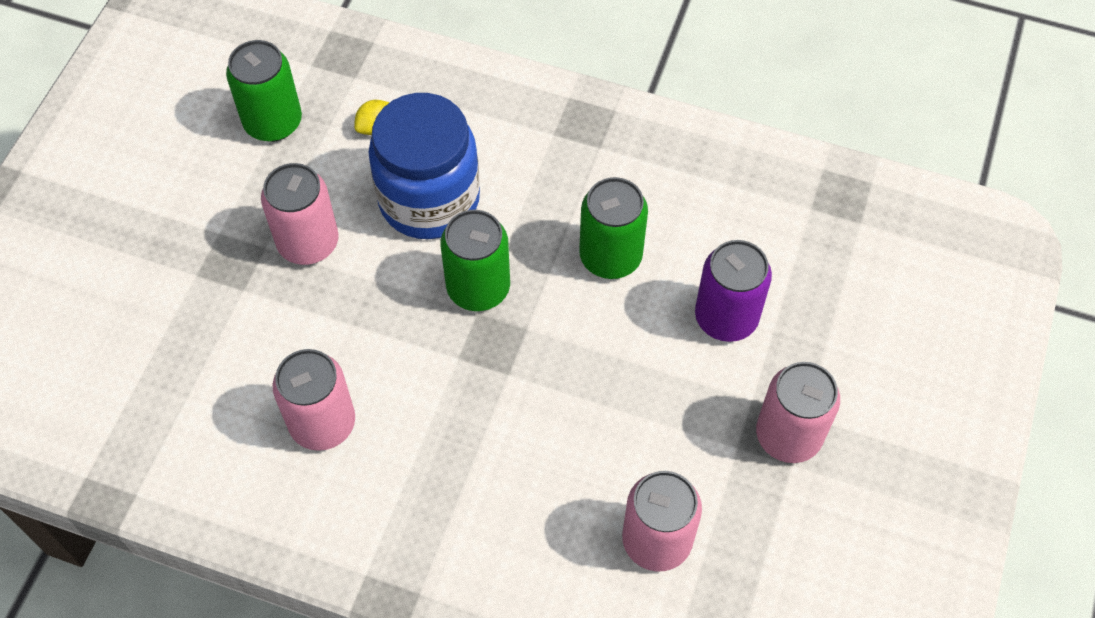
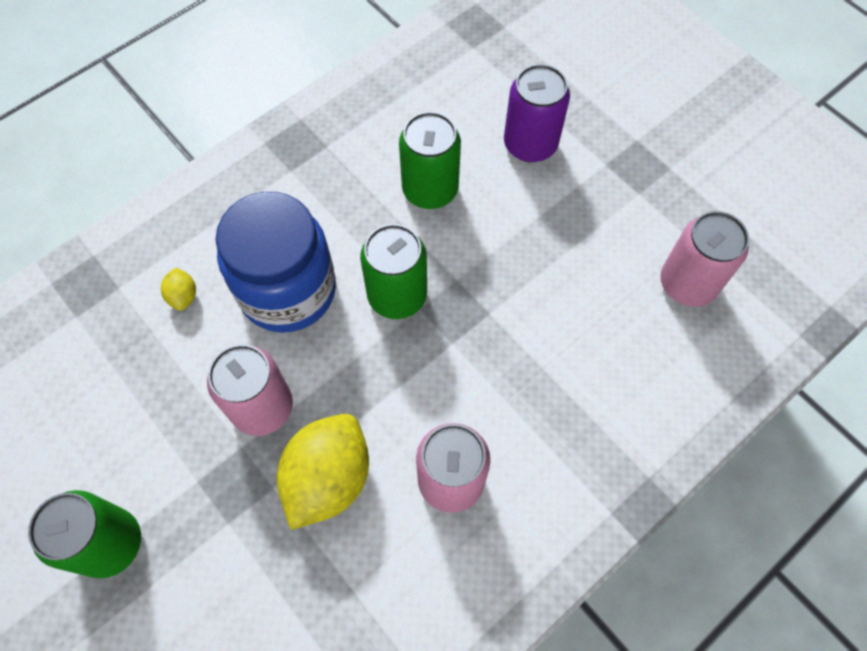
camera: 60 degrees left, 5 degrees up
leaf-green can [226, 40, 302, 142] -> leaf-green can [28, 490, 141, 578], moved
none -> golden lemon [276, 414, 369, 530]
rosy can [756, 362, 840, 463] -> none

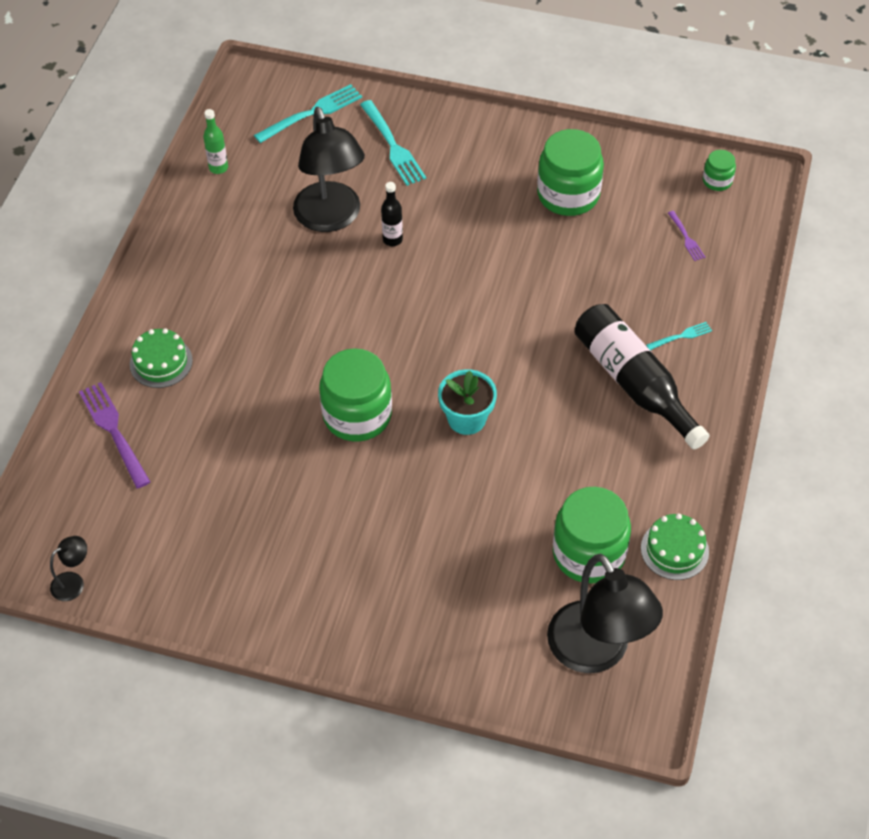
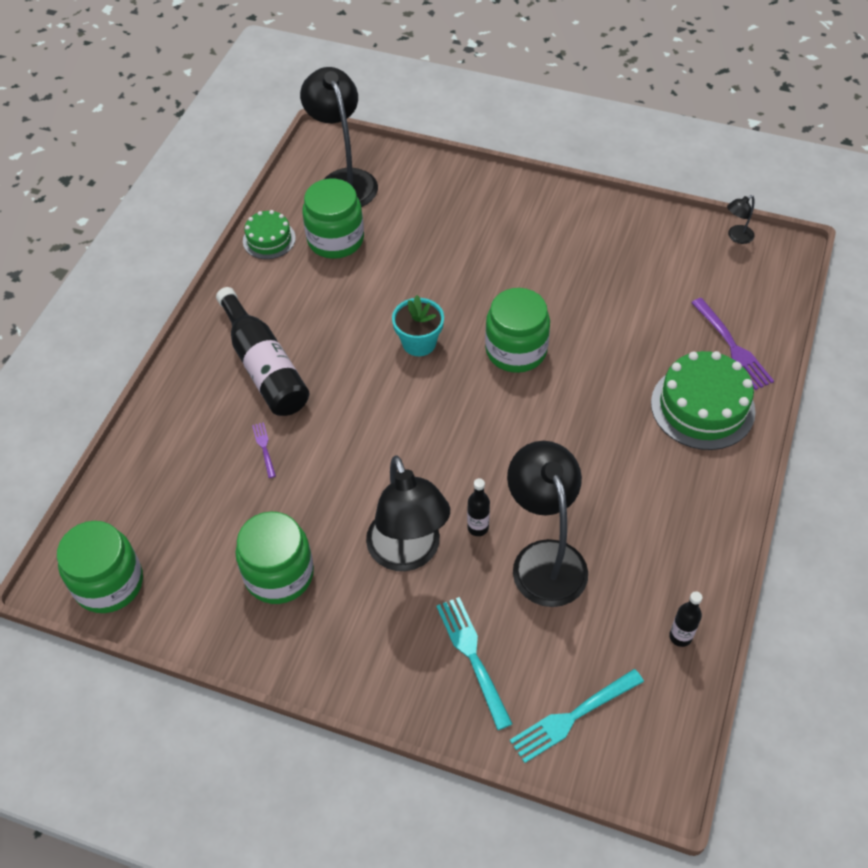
camera: 175 degrees left, 0 degrees up
leaf-green jam jar [703, 150, 736, 191] -> leaf-green jam jar [57, 521, 143, 613], x2.07
purple table fork [668, 211, 705, 261] -> purple table fork [252, 422, 276, 478], moved
none -> jet-black lamp [366, 456, 450, 571]
leaf-green layer cake [130, 328, 193, 388] -> leaf-green layer cake [651, 351, 756, 450], x1.73
leaf-green drink bottle [203, 109, 228, 174] -> jet-black drink bottle [669, 591, 703, 647]
turquoise table fork [646, 322, 712, 350] -> none

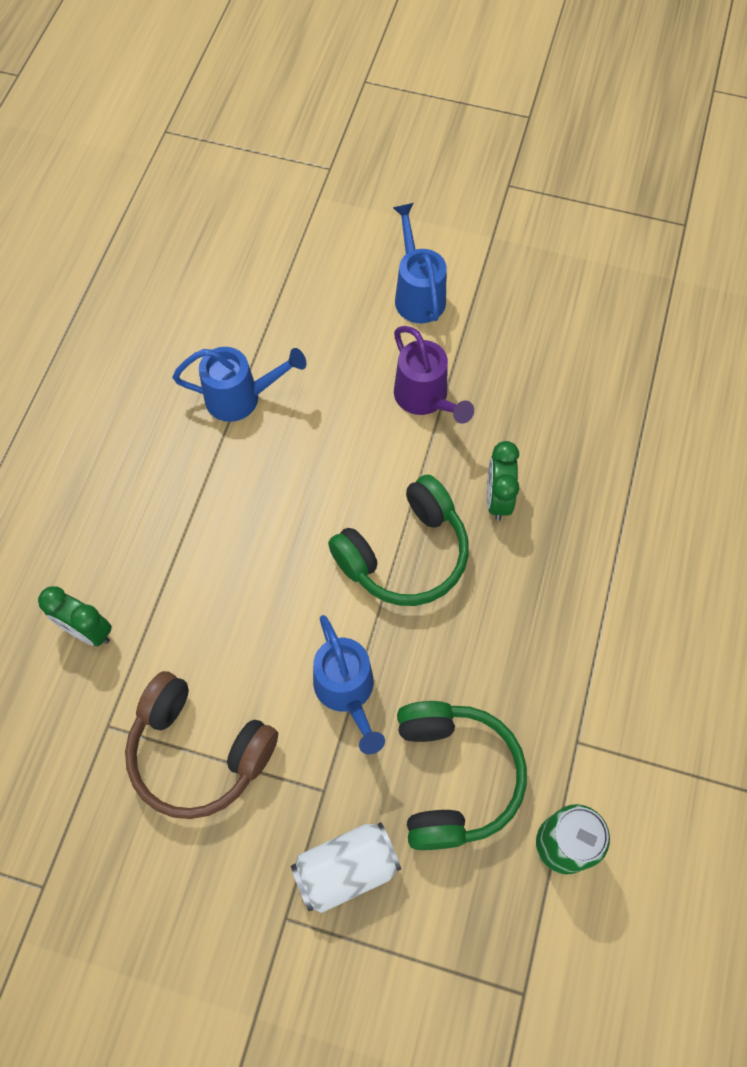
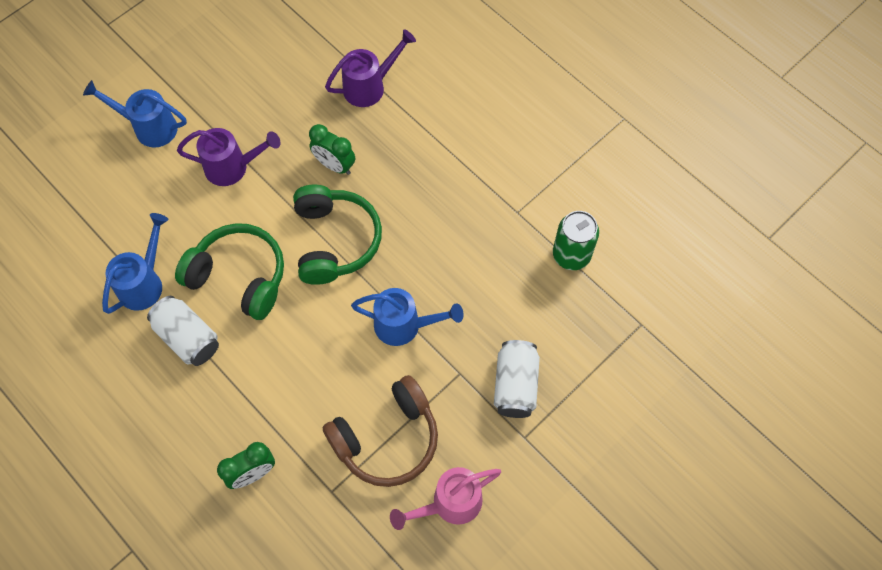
camera: 60 degrees left, 0 degrees up
none -> snow-white can [147, 296, 219, 366]
leaf-green headphones [397, 701, 527, 850] -> leaf-green headphones [175, 223, 284, 320], moved
none -> purple watering pot [325, 29, 416, 107]
none -> rosy watering pot [390, 467, 501, 530]

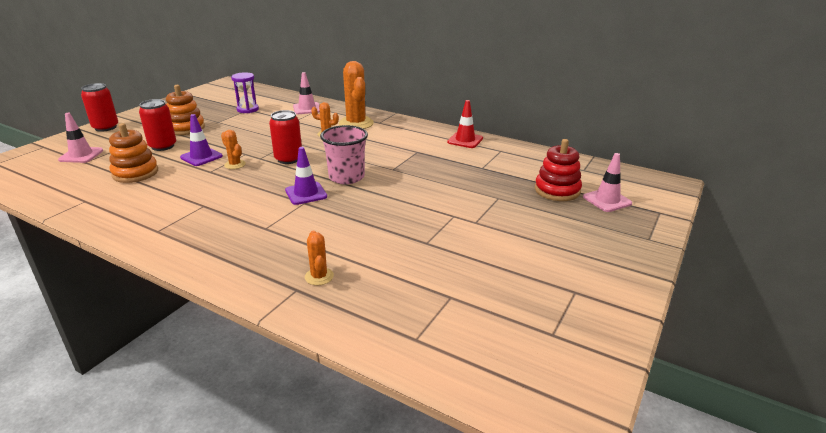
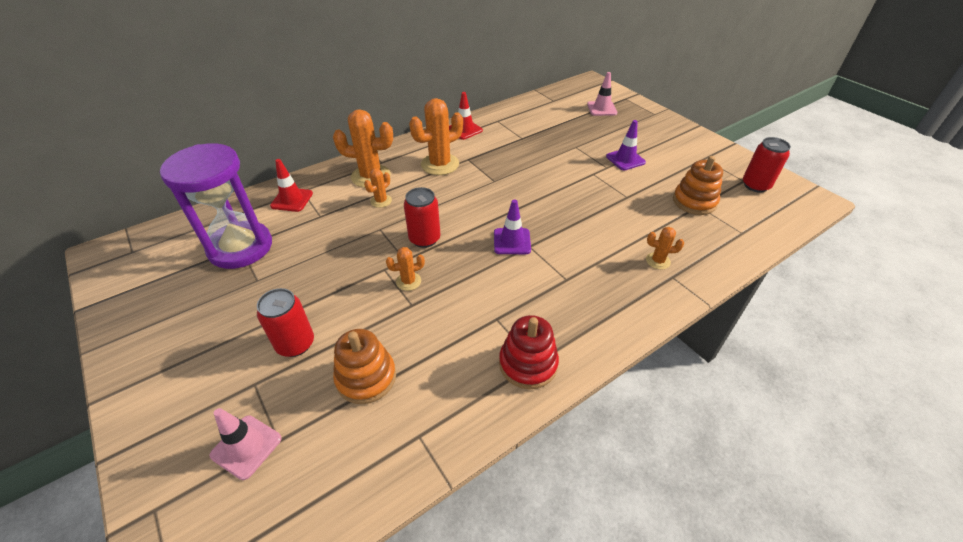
camera: 65 degrees left, 15 degrees up
purple sand timer [231, 72, 259, 113] -> purple sand timer [160, 143, 272, 269], x2.06
rosy traffic cone [293, 72, 320, 114] -> scarlet traffic cone [270, 159, 313, 212]
none -> orange-coloured prickly plant [409, 98, 463, 175]
scarlet ring stacker [535, 139, 582, 201] -> scarlet ring stacker [499, 315, 559, 389], moved
purple traffic cone [180, 114, 223, 166] -> purple traffic cone [606, 120, 646, 170], moved
orange-coloured ring stacker [166, 85, 205, 135] -> orange-coloured ring stacker [673, 156, 723, 215], moved
scarlet can [81, 83, 118, 132] -> scarlet can [743, 137, 791, 193], moved
rosy beaker [320, 125, 368, 184] -> none

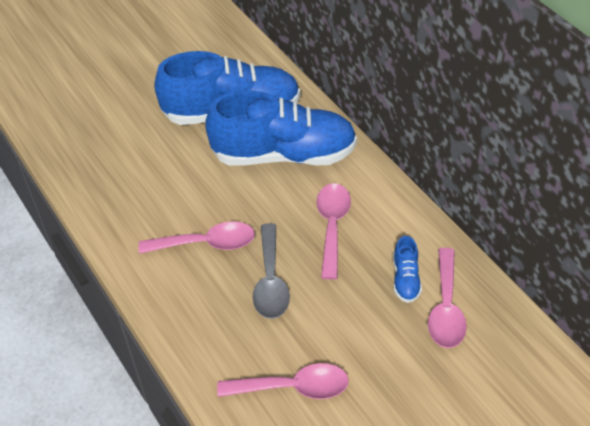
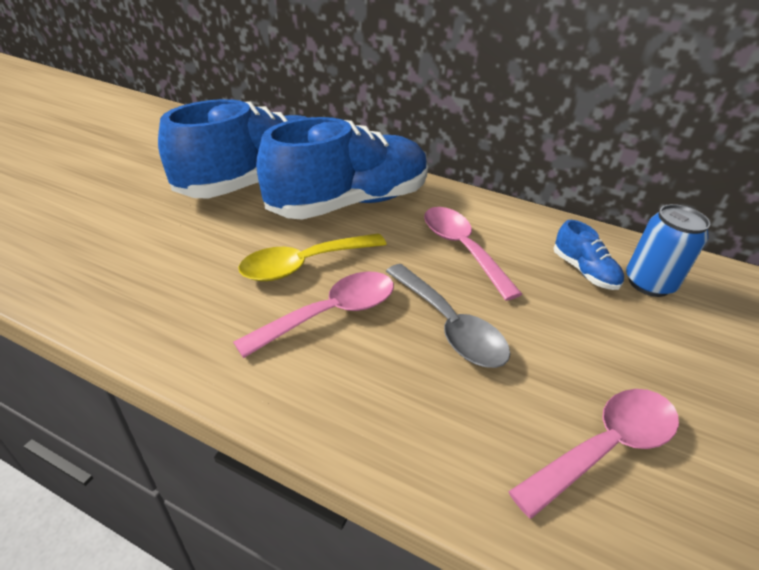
camera: 35 degrees left, 10 degrees down
none -> golden teaspoon [238, 233, 387, 281]
rosy teaspoon [428, 248, 467, 348] -> royal blue can [626, 204, 710, 297]

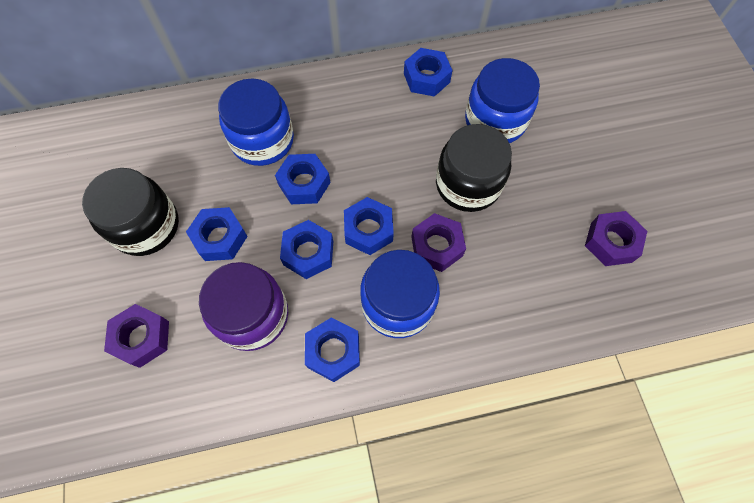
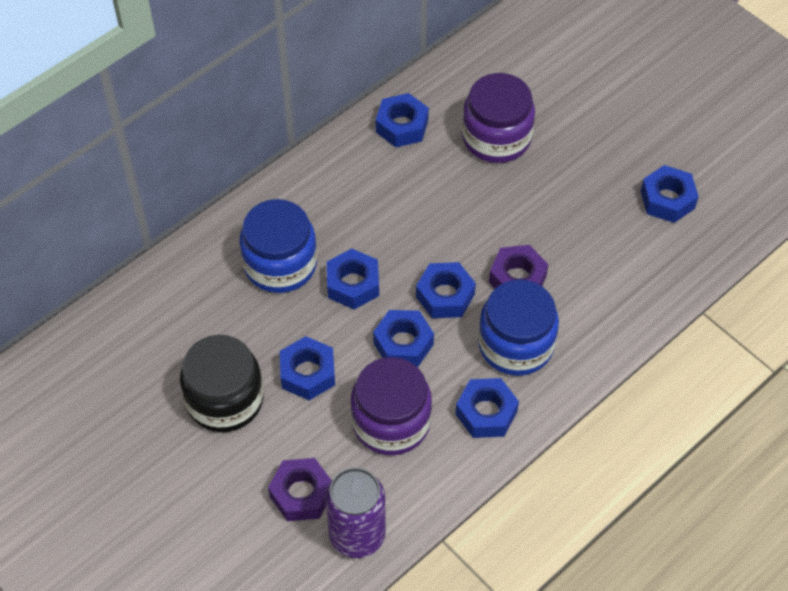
camera: 30 degrees left, 10 degrees down
none -> purple can [325, 467, 386, 558]
royal blue jam jar [465, 58, 540, 143] -> purple jam jar [462, 73, 535, 163]
purple hexagon nut [585, 211, 647, 266] -> royal blue hexagon nut [641, 165, 699, 223]
jet-black jam jar [436, 124, 512, 212] -> none

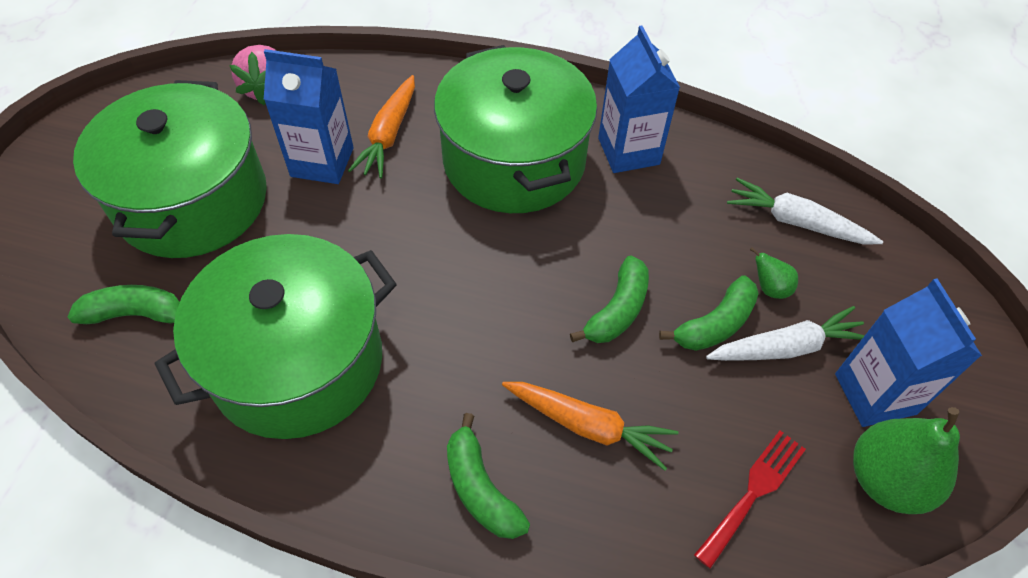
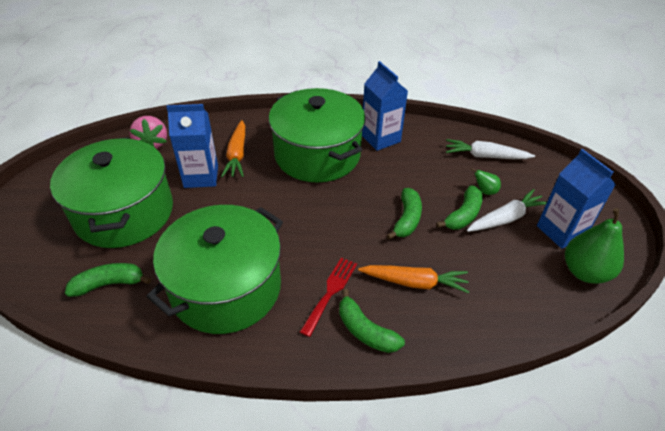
camera: 15 degrees left, 10 degrees down
scarlet table fork [694, 431, 806, 569] -> scarlet table fork [300, 257, 357, 337], moved

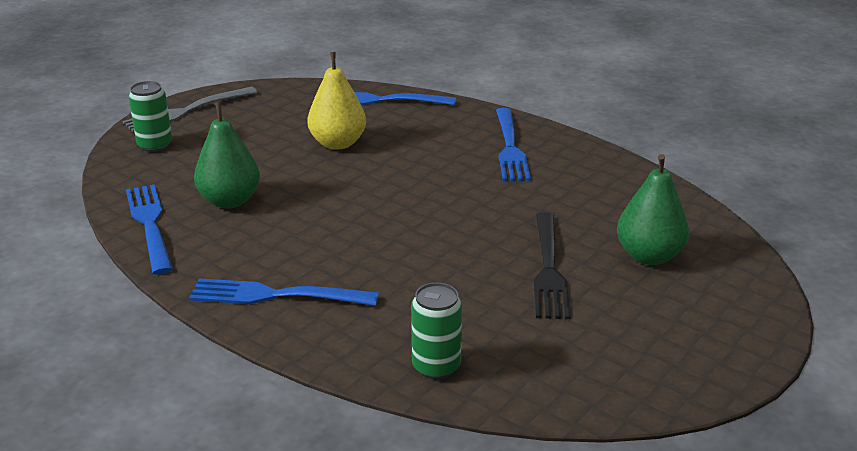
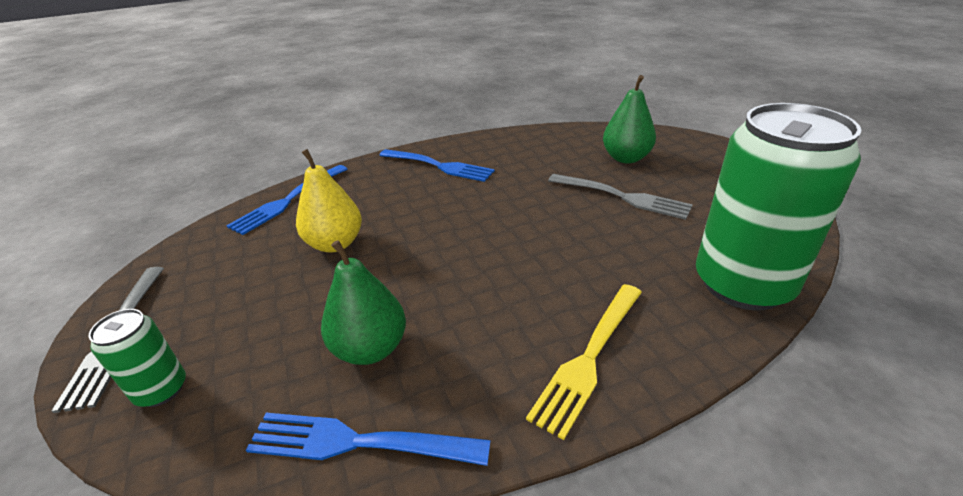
camera: 60 degrees left, 5 degrees up
royal blue table fork [189, 278, 379, 306] -> golden table fork [526, 284, 642, 440]
jet-black table fork [534, 212, 571, 319] -> ash-grey table fork [548, 174, 693, 220]
leaf-green can [411, 283, 462, 379] -> leaf-green can [696, 103, 862, 311], x2.18

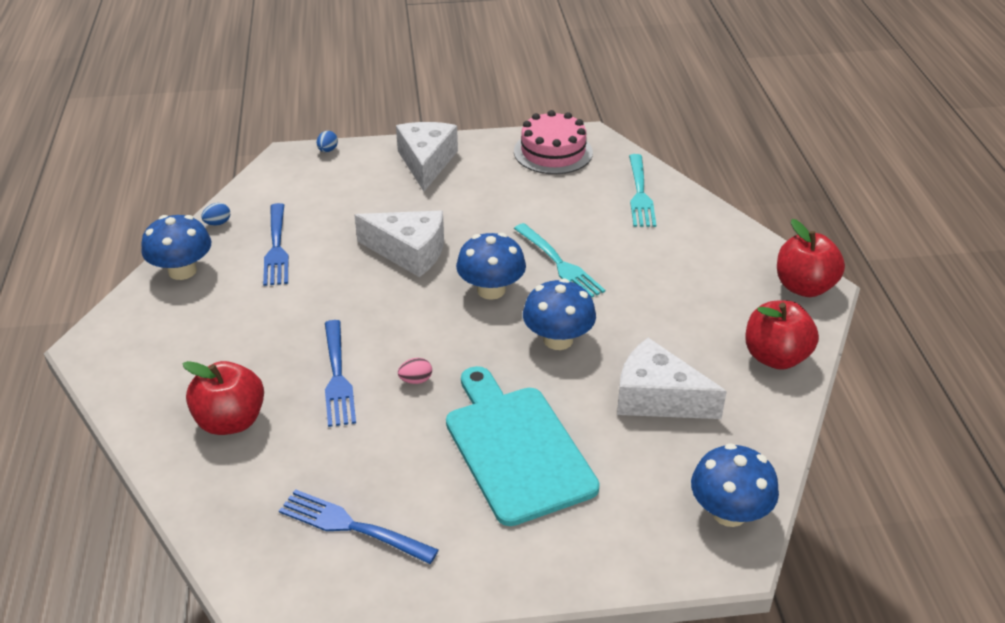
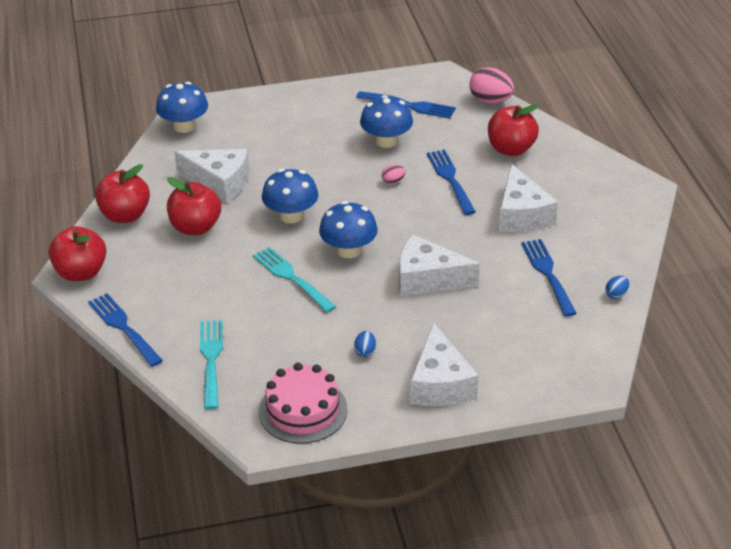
camera: 175 degrees right, 0 degrees up
none -> royal blue table fork [88, 293, 163, 367]
none -> scarlet apple fruit [167, 177, 221, 235]
royal blue egg shape [317, 131, 338, 152] -> royal blue egg shape [354, 331, 376, 357], moved
royal blue toadstool [141, 215, 211, 280] -> royal blue toadstool [360, 95, 413, 148], moved
none -> rosy egg shape [469, 67, 514, 103]
none -> snow-white cheese wedge [499, 164, 558, 232]
turquoise chopping board [446, 366, 600, 526] -> none

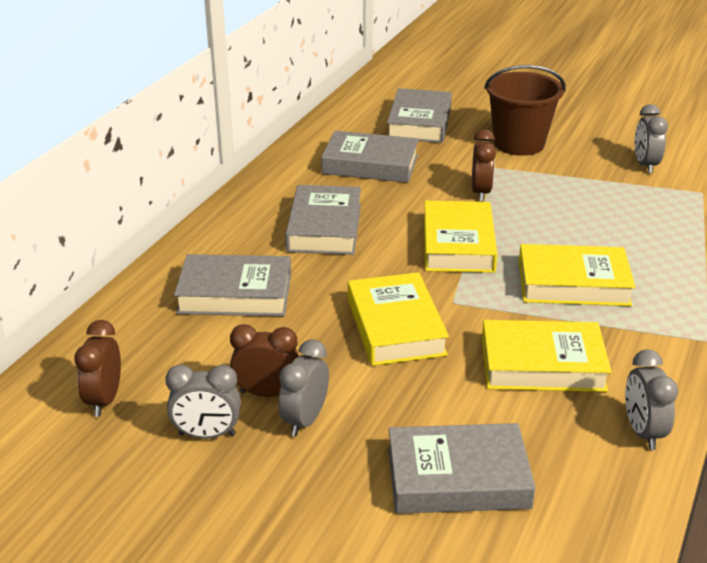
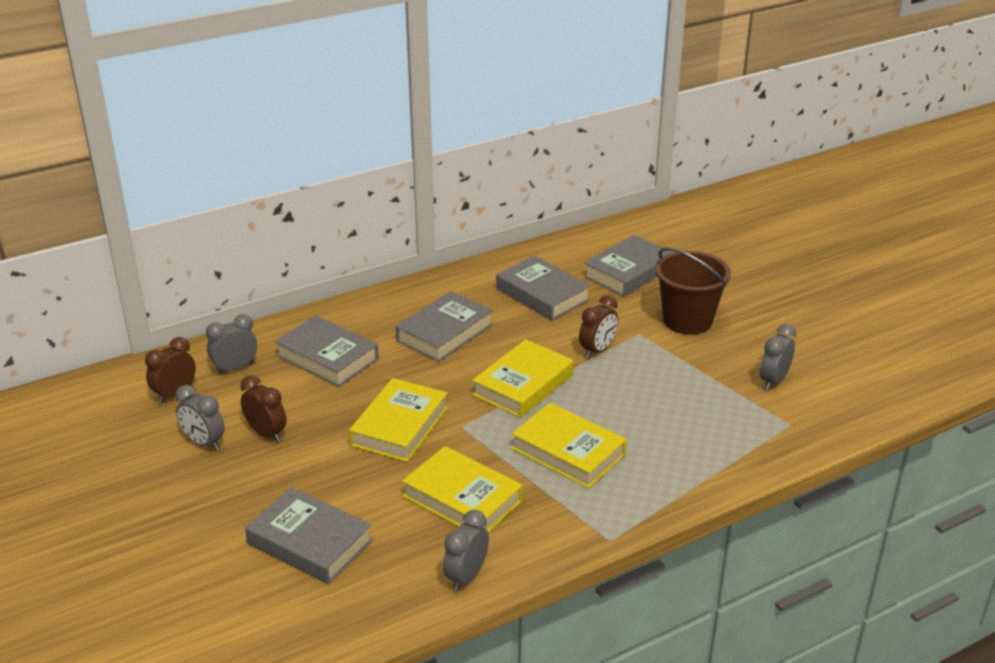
camera: 35 degrees right, 0 degrees up
ash-grey bedside clock [279, 339, 329, 437] -> ash-grey bedside clock [206, 314, 257, 374], moved

